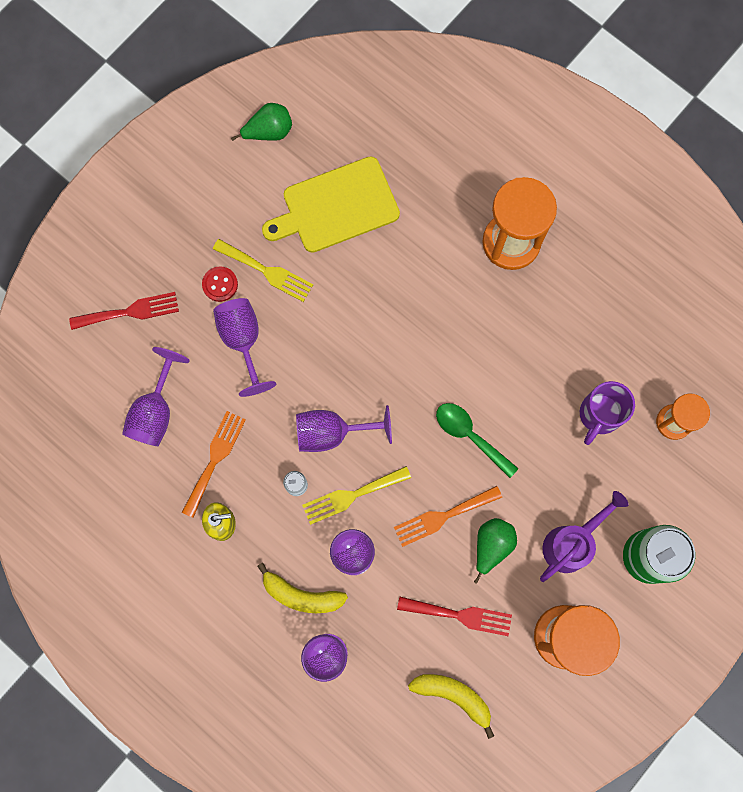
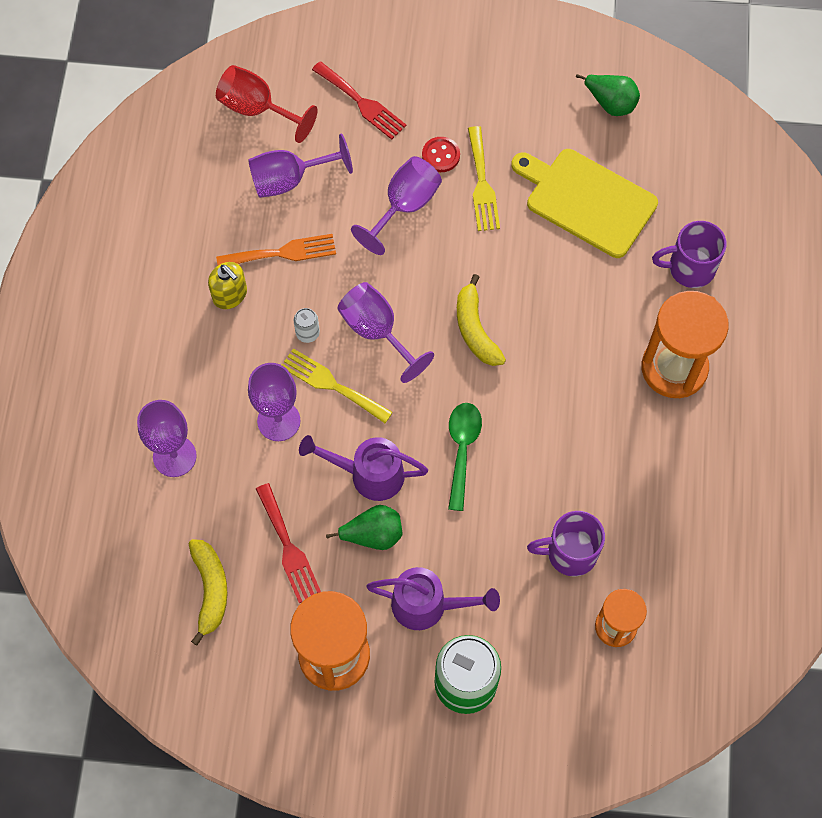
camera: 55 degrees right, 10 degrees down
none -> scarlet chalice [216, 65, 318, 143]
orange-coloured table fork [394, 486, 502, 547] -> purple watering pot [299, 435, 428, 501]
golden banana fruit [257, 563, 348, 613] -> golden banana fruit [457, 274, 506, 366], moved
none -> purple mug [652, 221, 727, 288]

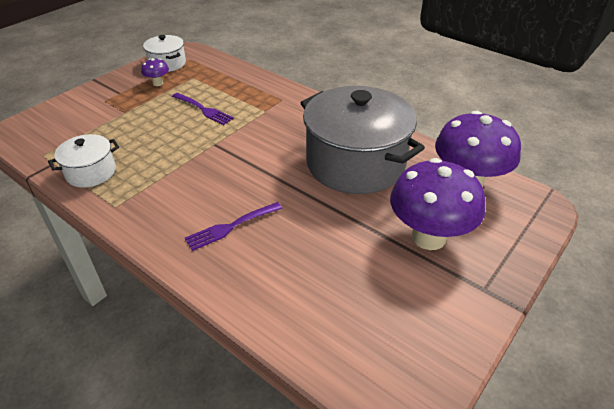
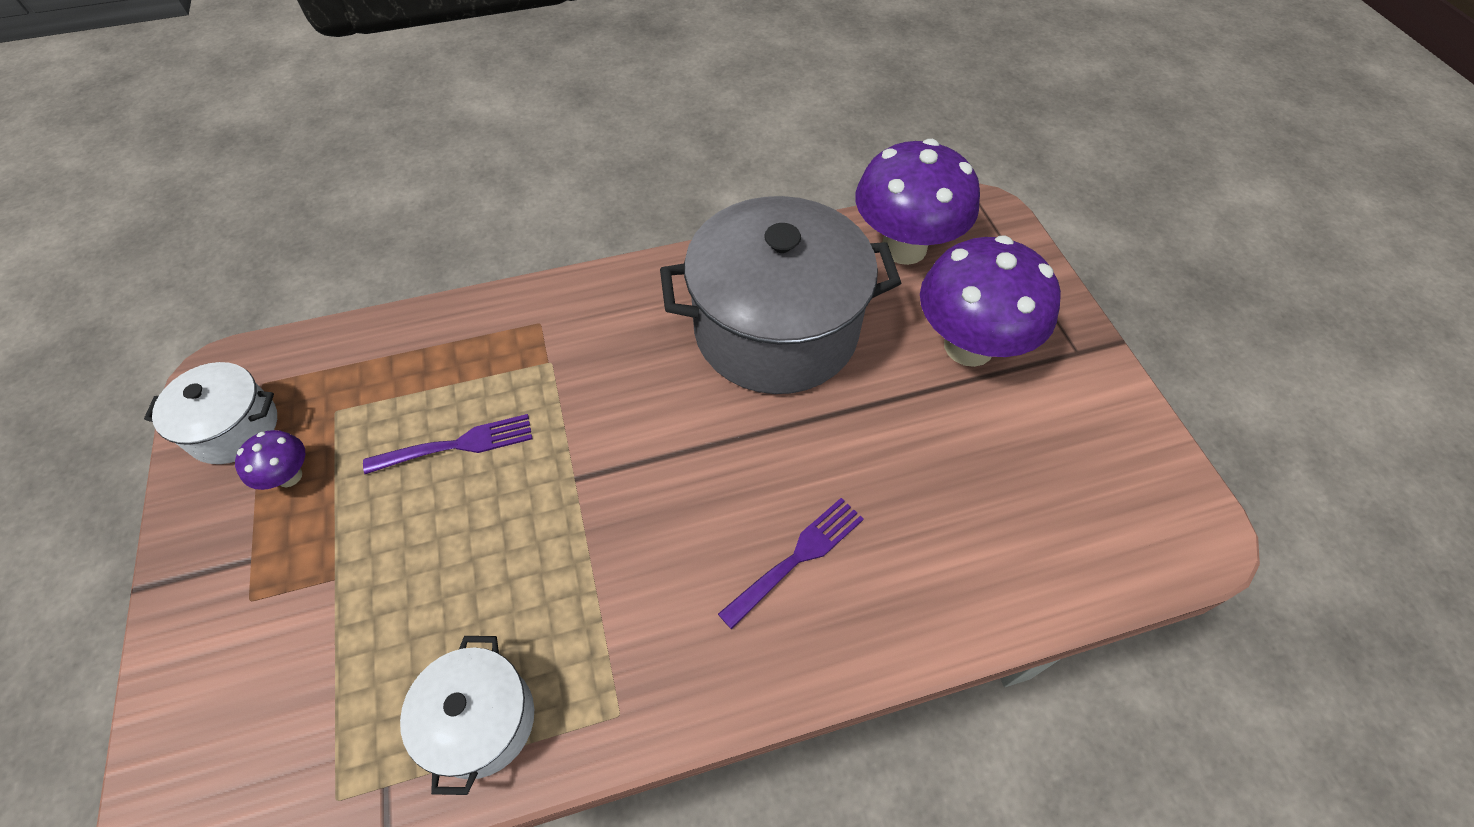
camera: 55 degrees left, 15 degrees up
purple table fork [185, 202, 282, 251] -> purple table fork [718, 498, 864, 630], 135 degrees counterclockwise

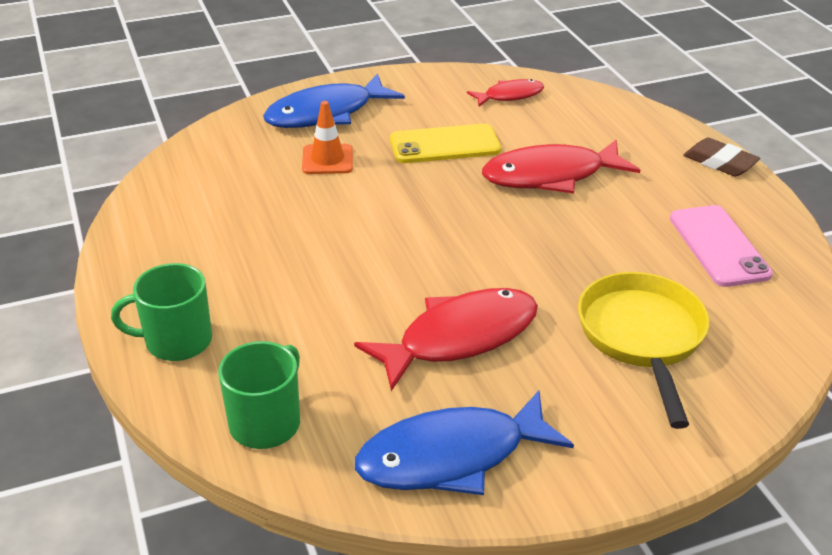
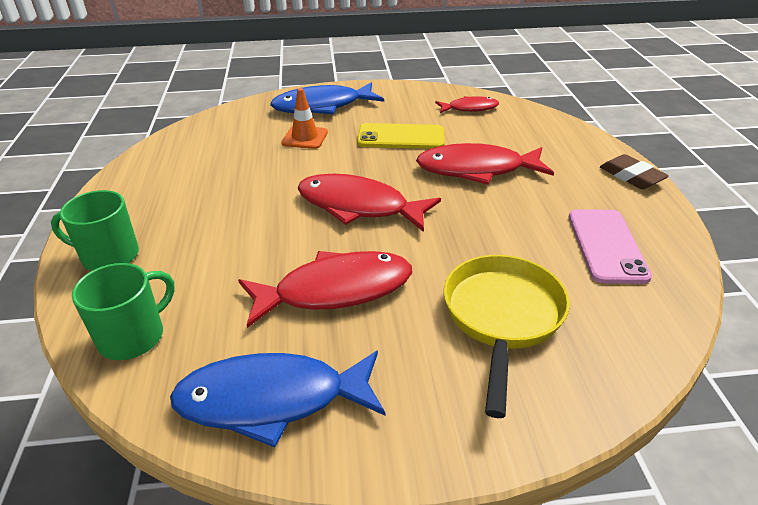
camera: 15 degrees right, 0 degrees up
none -> scarlet toy fish [297, 174, 441, 232]

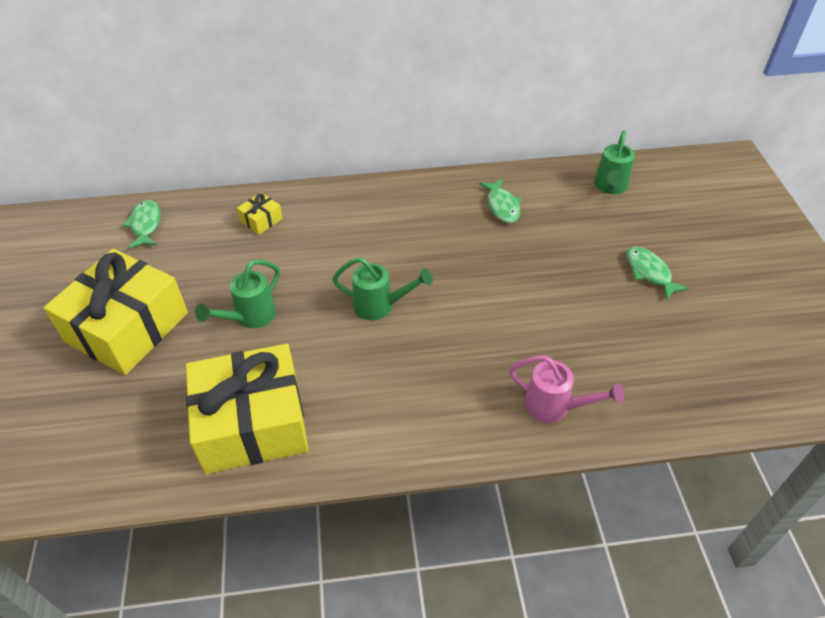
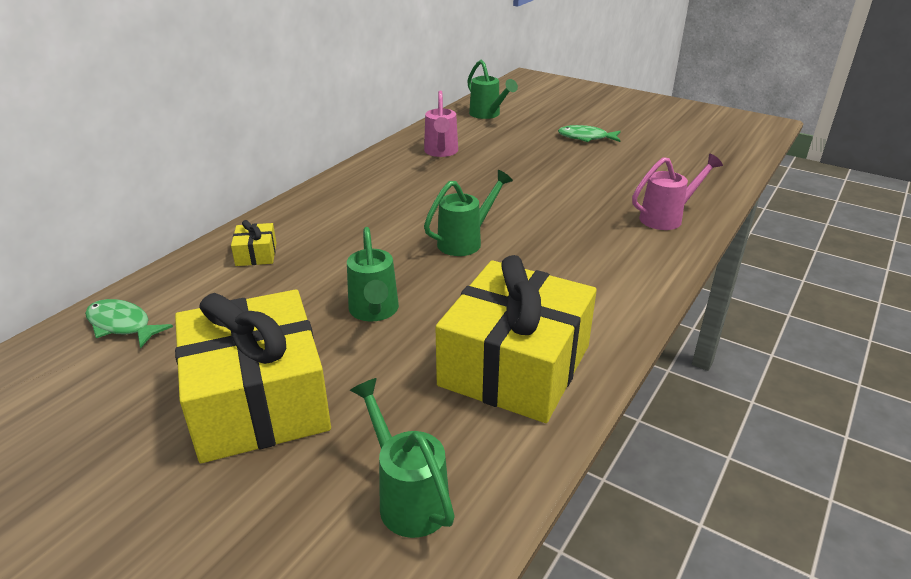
camera: 50 degrees left, 15 degrees down
none -> leaf-green watering pot [350, 378, 455, 538]
leaf-green toy fish [479, 179, 522, 223] -> rosy watering pot [424, 90, 458, 157]

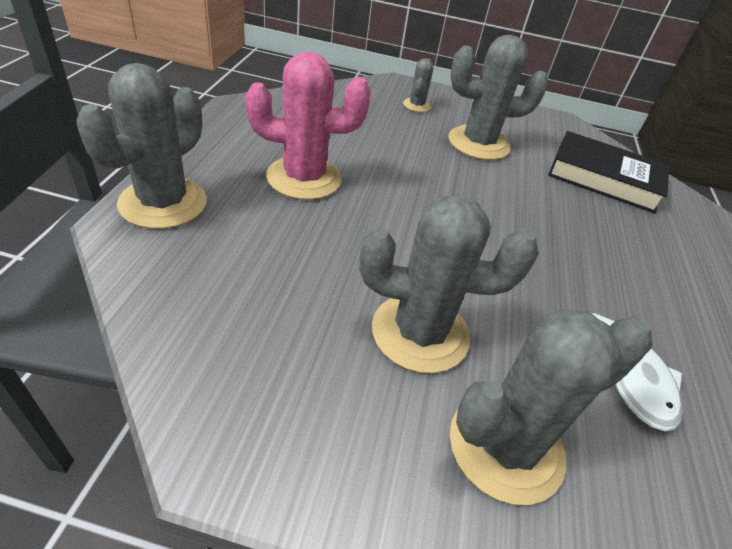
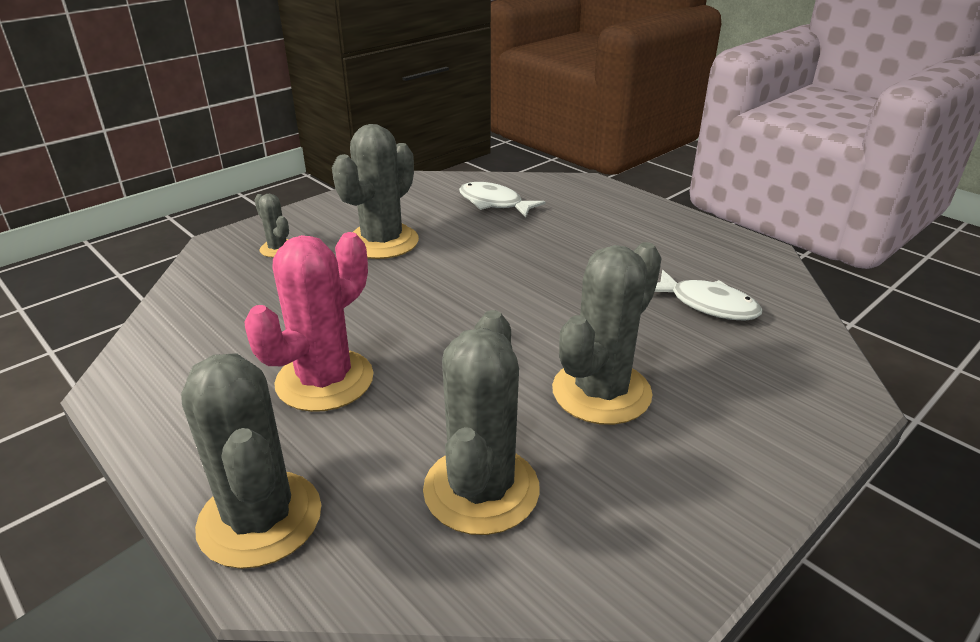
camera: 50 degrees left, 10 degrees down
ash-grey prickly plant [450, 309, 652, 505] -> ash-grey prickly plant [423, 310, 540, 535], moved
jet-black book [548, 131, 669, 213] -> snow-white toy fish [459, 182, 545, 217]

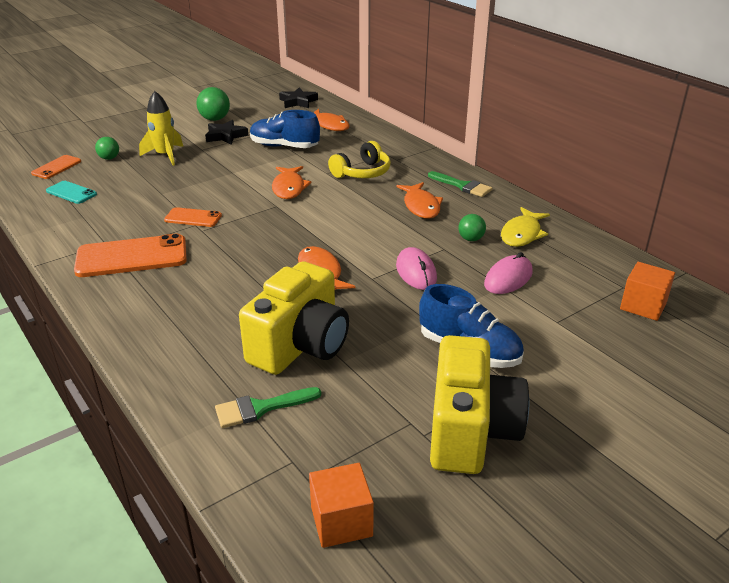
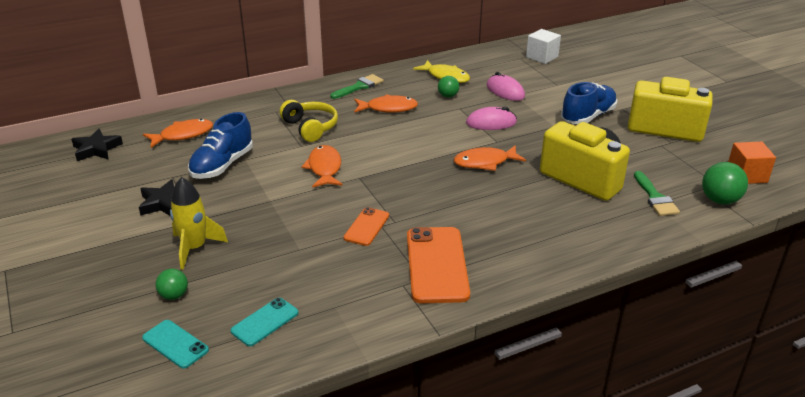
camera: 80 degrees left, 0 degrees up
orange-coloured smartphone [31, 155, 81, 179] -> turquoise smartphone [142, 320, 209, 369]
orange-coloured toy fish [272, 166, 312, 199] -> orange-coloured toy fish [301, 145, 343, 188], 105 degrees counterclockwise
orange-coloured solid cube [620, 262, 675, 321] -> snow-white solid cube [526, 29, 561, 64]
leaf-green sphere [196, 87, 230, 121] -> leaf-green sphere [702, 162, 748, 205], moved

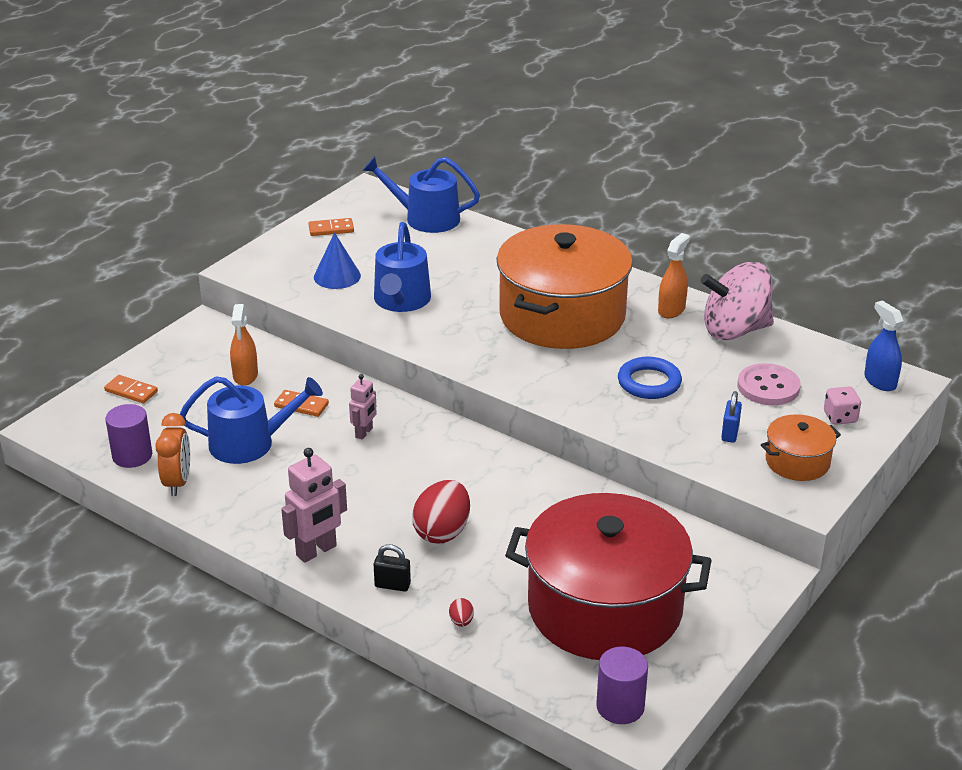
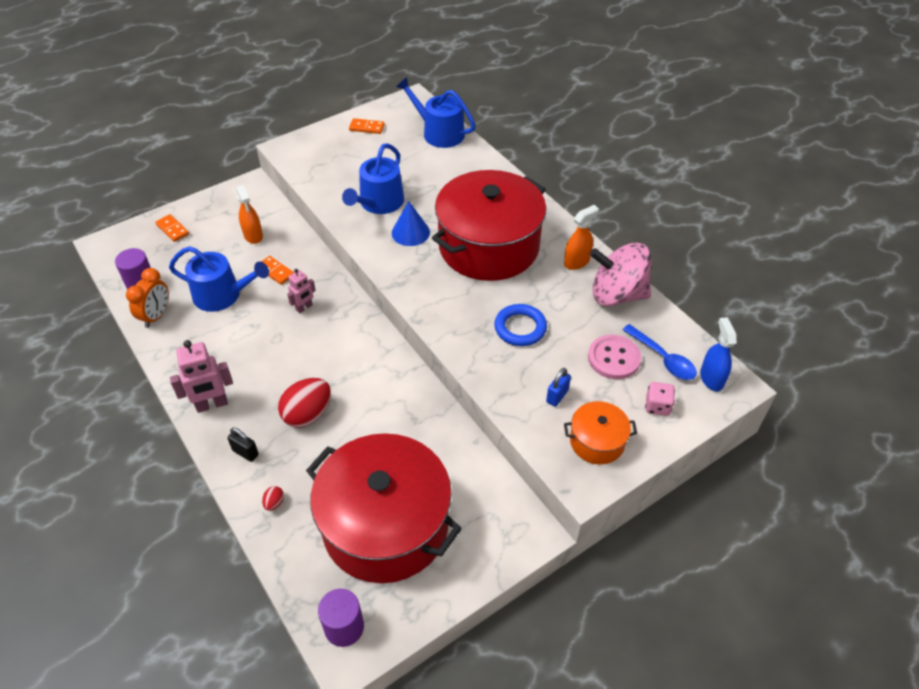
camera: 20 degrees right, 15 degrees up
orange-coloured sprayer [230, 304, 258, 386] -> orange-coloured sprayer [236, 185, 263, 244], 45 degrees counterclockwise
royal blue cone shape [314, 232, 361, 289] -> royal blue cone shape [392, 201, 430, 246], moved
orange-coloured pot [497, 224, 633, 349] -> scarlet pot [432, 170, 546, 281]
none -> royal blue teaspoon [622, 324, 697, 380]

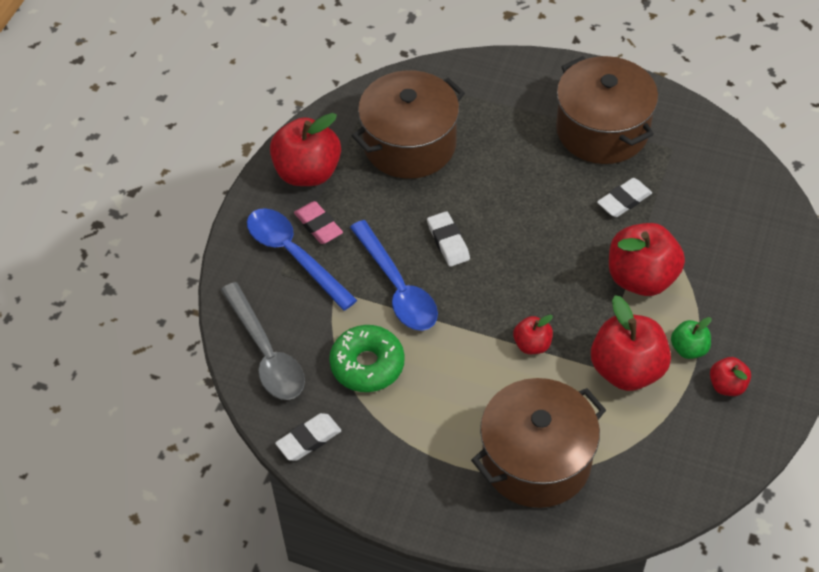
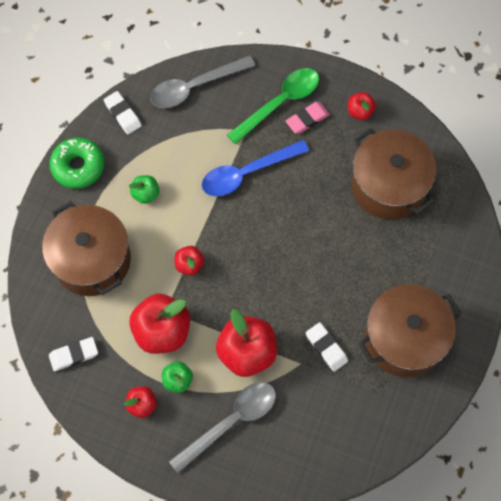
camera: 90 degrees right, 15 degrees up
leaf-green doughnut [329, 325, 405, 392] -> leaf-green doughnut [49, 137, 104, 189], moved
snow-white eraser [427, 211, 470, 267] -> snow-white eraser [49, 337, 98, 372], moved
none -> leaf-green apple fruit [129, 175, 159, 204]
none -> ash-grey teaspoon [169, 382, 276, 473]
royal blue teaspoon [247, 208, 357, 311] -> leaf-green teaspoon [227, 68, 319, 144]
scarlet apple fruit [270, 113, 341, 186] -> scarlet apple fruit [348, 92, 376, 120], x0.51

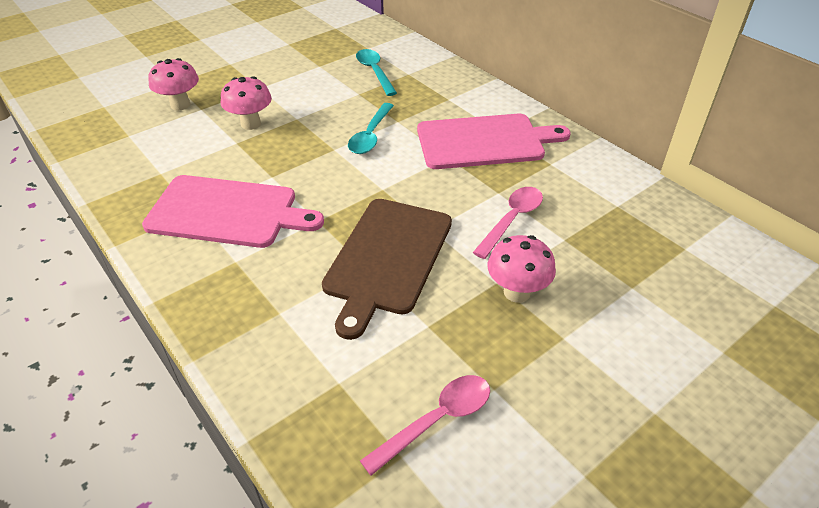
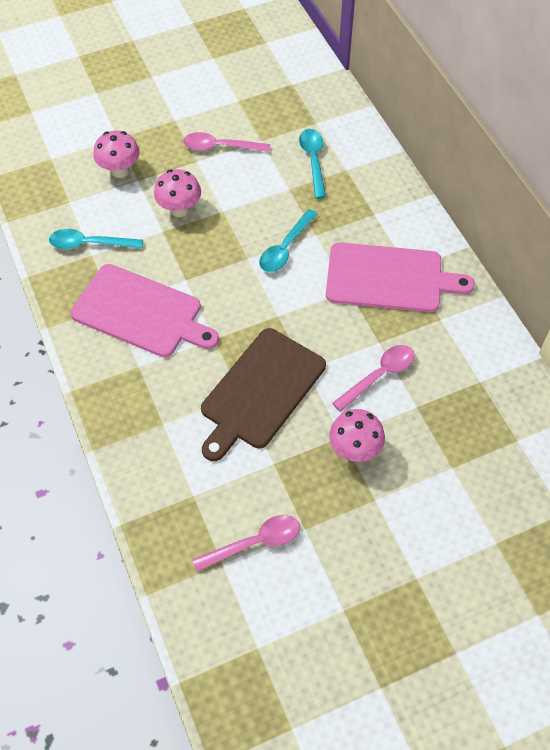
camera: 15 degrees right, 15 degrees up
none -> turquoise teaspoon [49, 229, 143, 249]
none -> rosy teaspoon [183, 132, 270, 152]

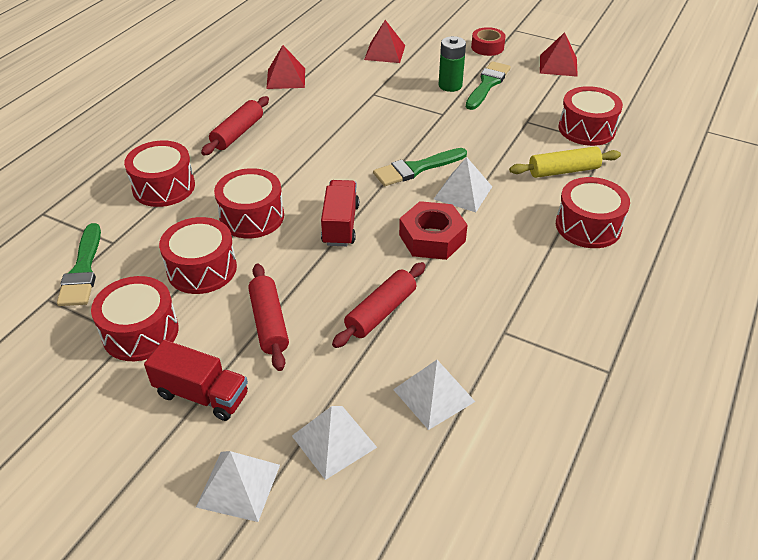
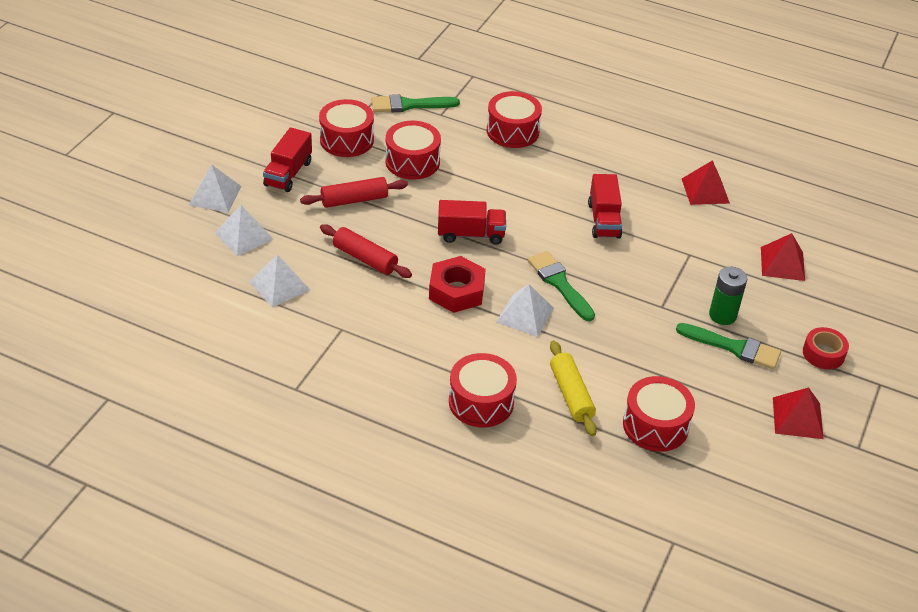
camera: 85 degrees right, 0 degrees up
none -> scarlet toy truck [588, 174, 622, 239]
scarlet pastry roller [201, 96, 269, 156] -> none
scarlet snare drum [214, 168, 284, 238] -> none

